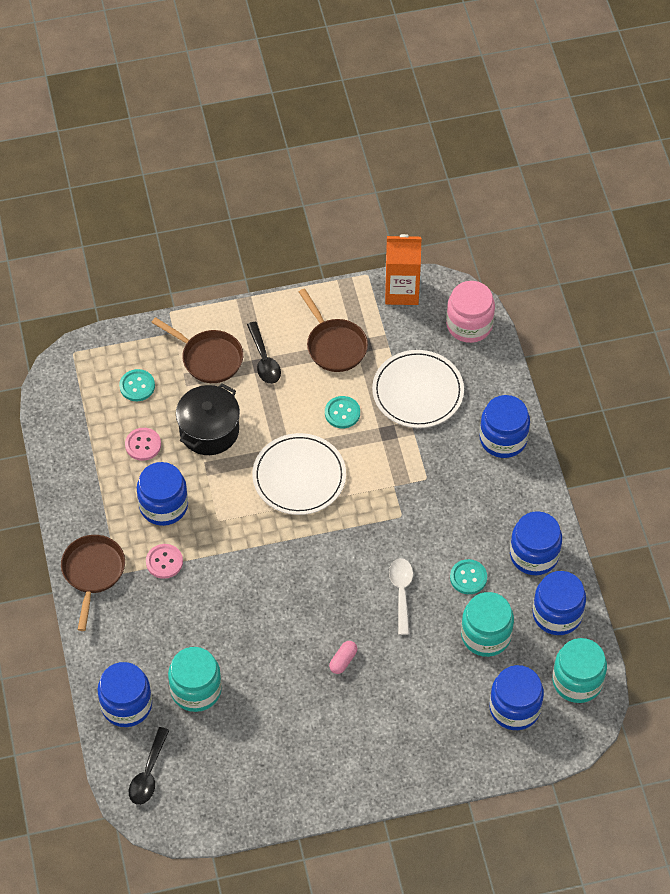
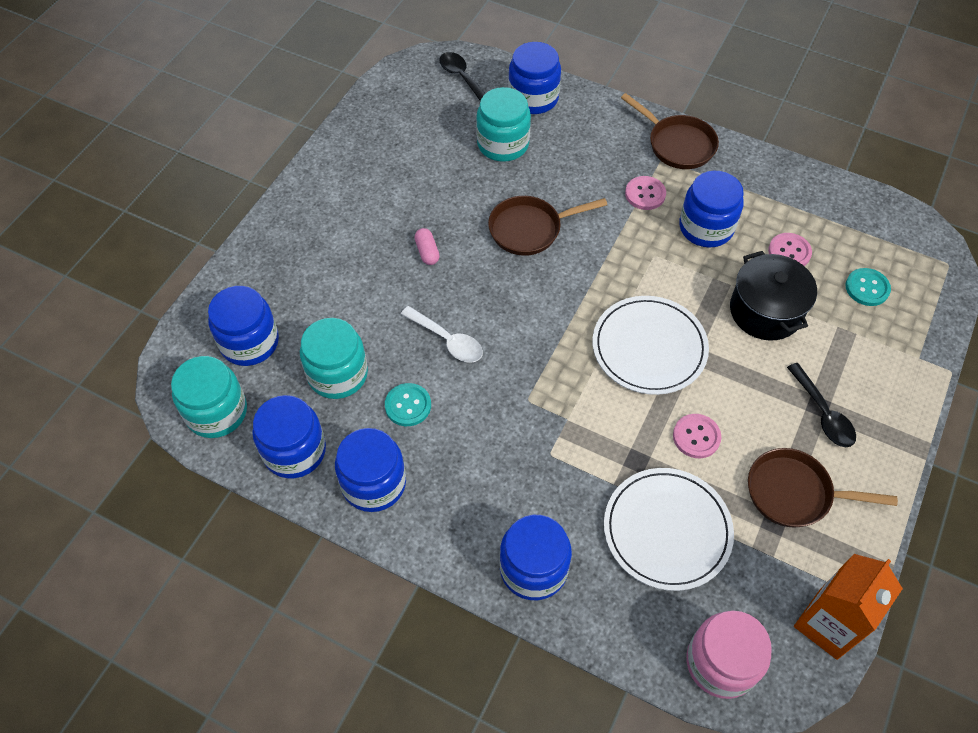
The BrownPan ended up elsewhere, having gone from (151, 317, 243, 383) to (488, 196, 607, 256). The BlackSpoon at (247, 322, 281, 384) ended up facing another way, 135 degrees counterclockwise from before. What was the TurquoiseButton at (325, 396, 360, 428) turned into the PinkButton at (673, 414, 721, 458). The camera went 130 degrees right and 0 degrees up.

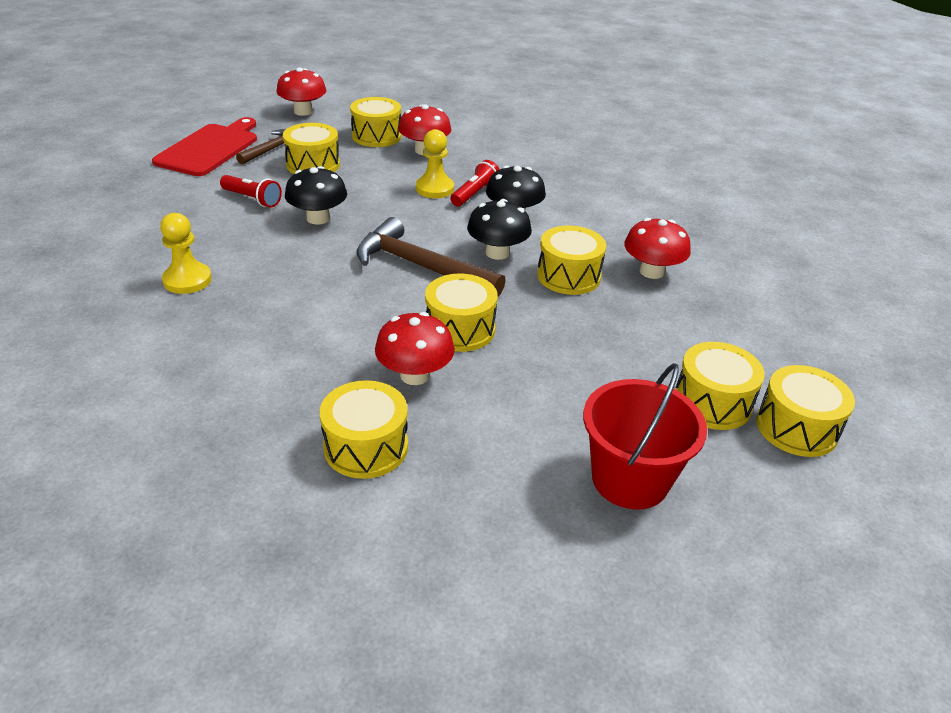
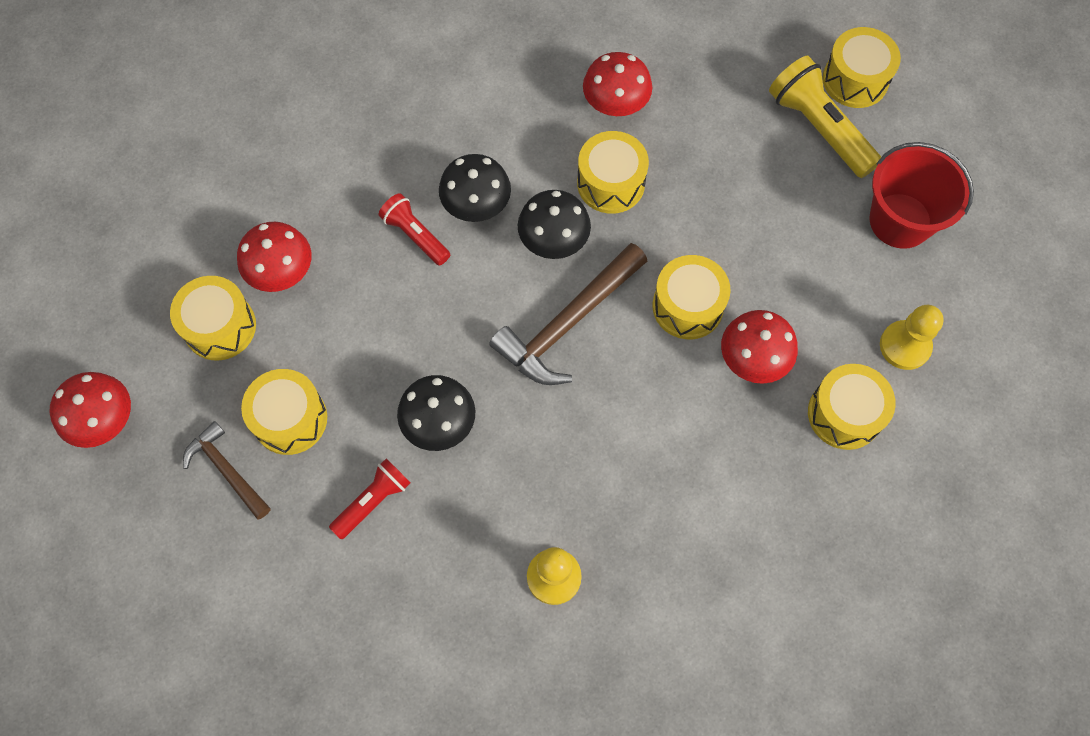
The second view lost the RedCuttingBoard at (152, 117, 257, 176). The YellowPawn ended up elsewhere, having gone from (416, 129, 454, 198) to (880, 305, 944, 370). Where the YellowDrum stood at (675, 342, 765, 430), the YellowFlashlight came to stand at (769, 56, 881, 178). The camera went 75 degrees left and 30 degrees up.

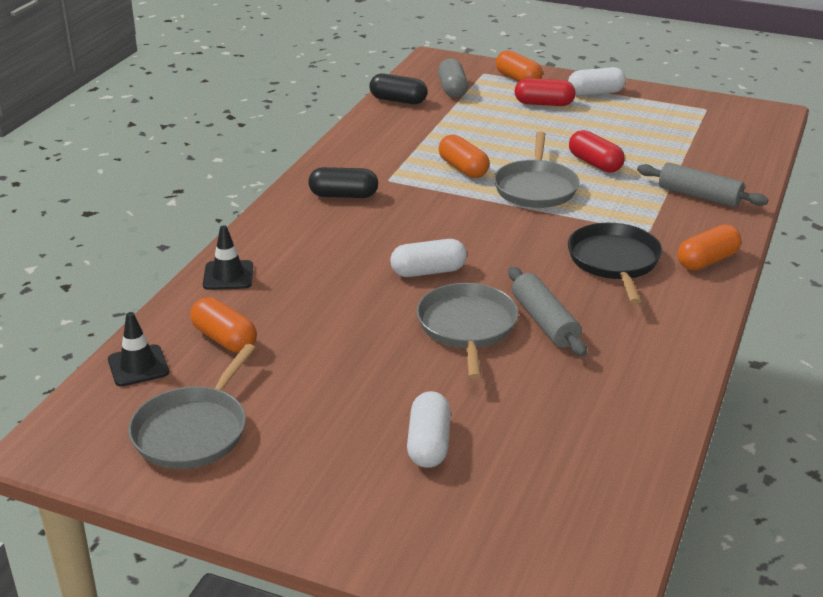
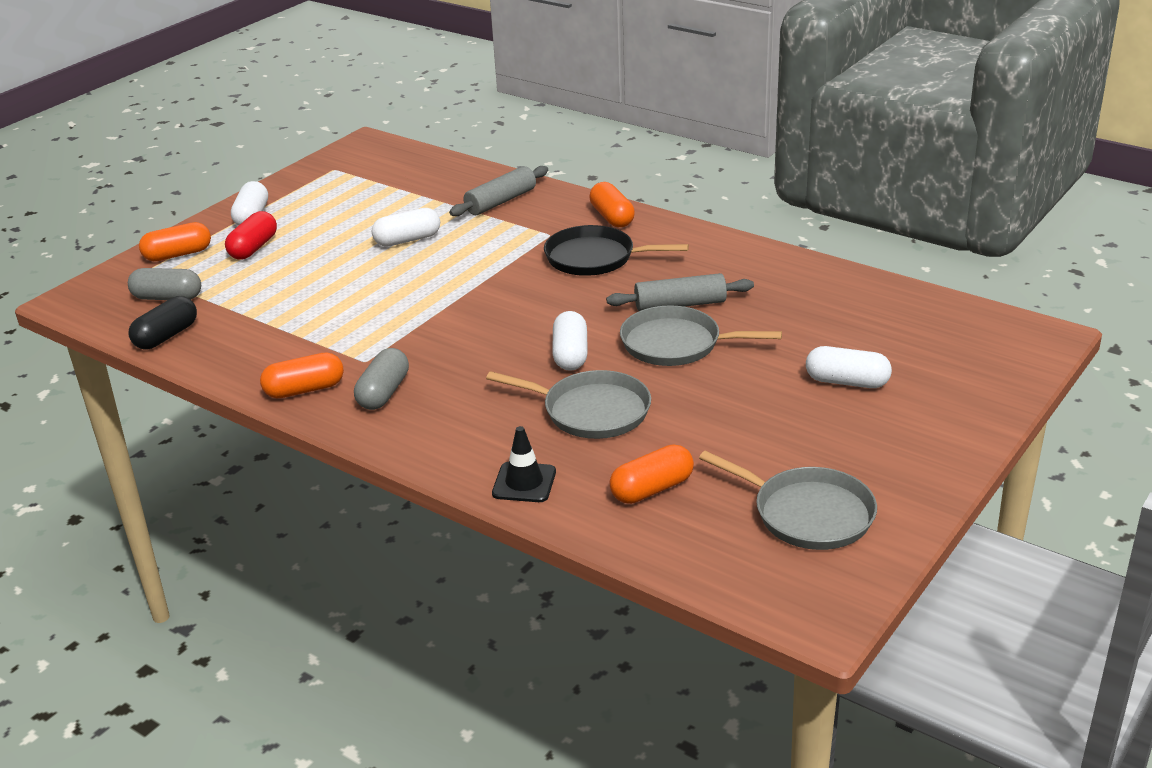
What was the RedCapsule at (569, 130, 625, 173) turned into the WhiteCapsule at (372, 208, 440, 247). The GreyPan ended up elsewhere, having gone from (494, 131, 579, 208) to (486, 370, 651, 439). The OrangeCapsule ended up elsewhere, having gone from (438, 135, 490, 178) to (260, 353, 344, 398). What was the BlackCapsule at (309, 167, 378, 198) turned into the GreyCapsule at (354, 348, 409, 410). The second view lost the BlackTrafficCone at (108, 312, 169, 387). The camera went 75 degrees left and 0 degrees up.

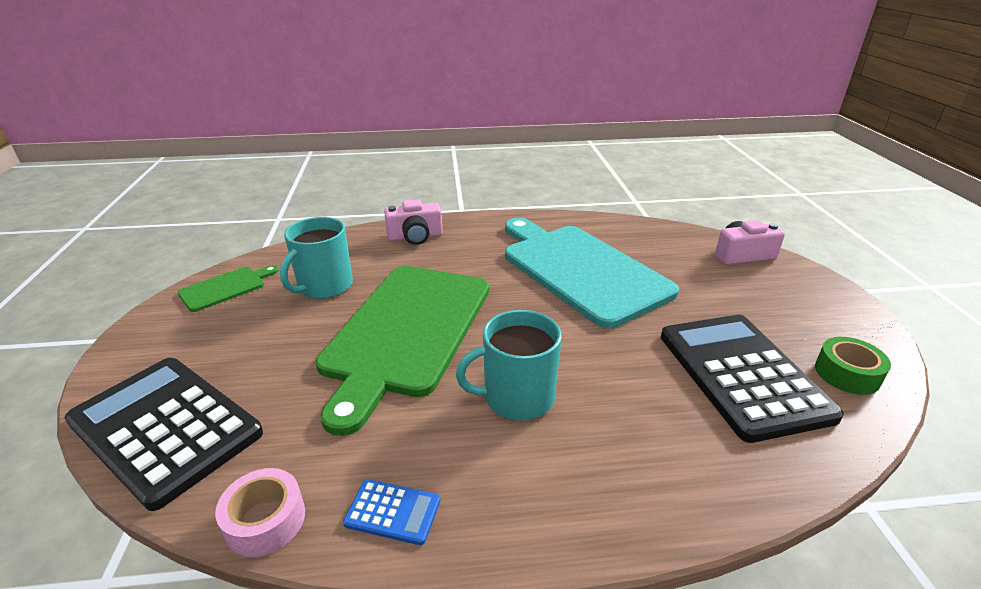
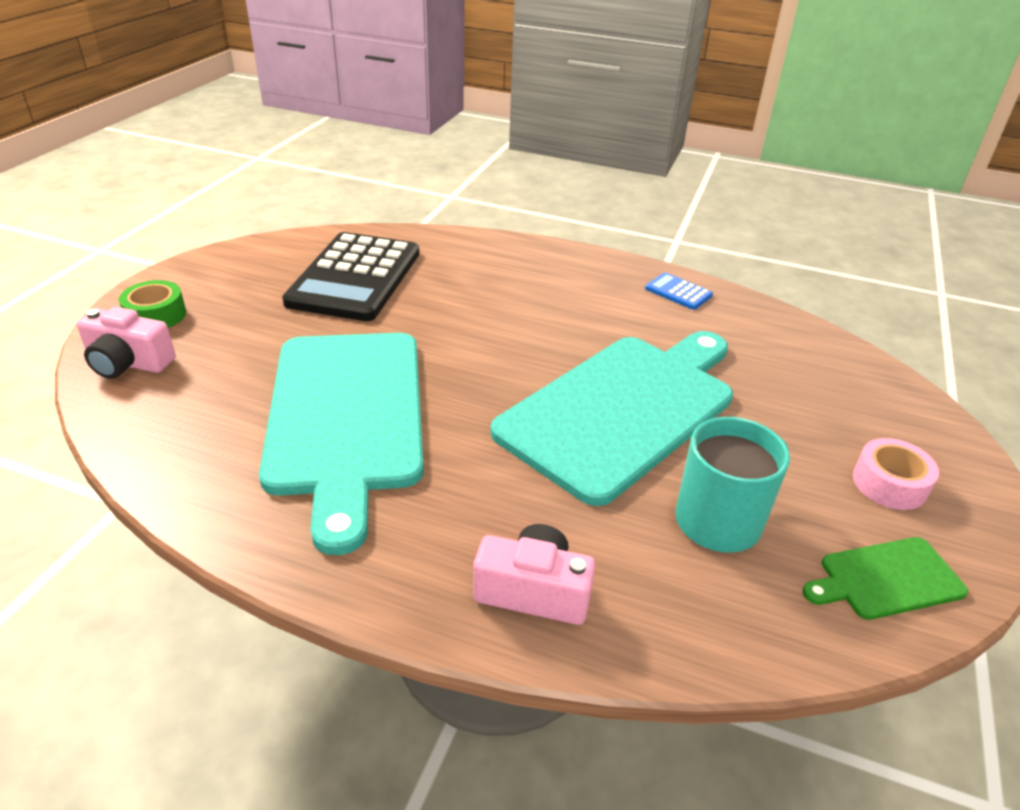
What was the GreenCuttingBoard at (316, 266, 489, 436) turned into the TurquoiseCuttingBoard at (491, 331, 733, 506). The second view lost the TurquoiseMug at (456, 310, 562, 420). The GreenTape ended up elsewhere, having gone from (815, 337, 891, 395) to (119, 280, 186, 328). The second view lost the BlackCalculator at (64, 358, 263, 511). The PinkTape ended up elsewhere, having gone from (215, 468, 305, 557) to (853, 438, 939, 510). The camera went 155 degrees left and 5 degrees up.

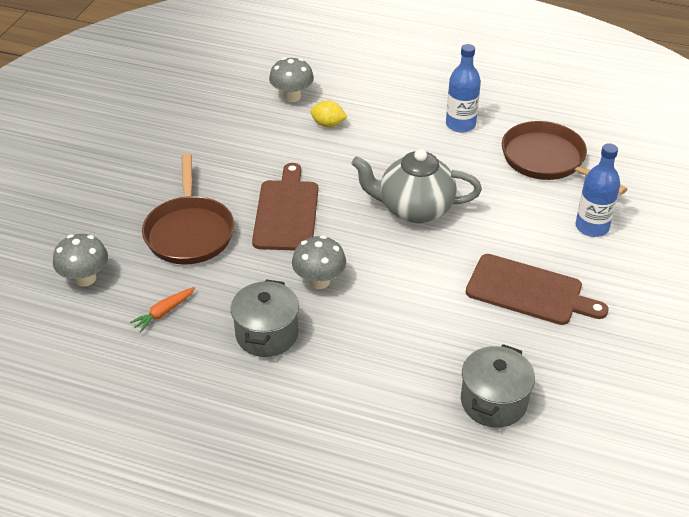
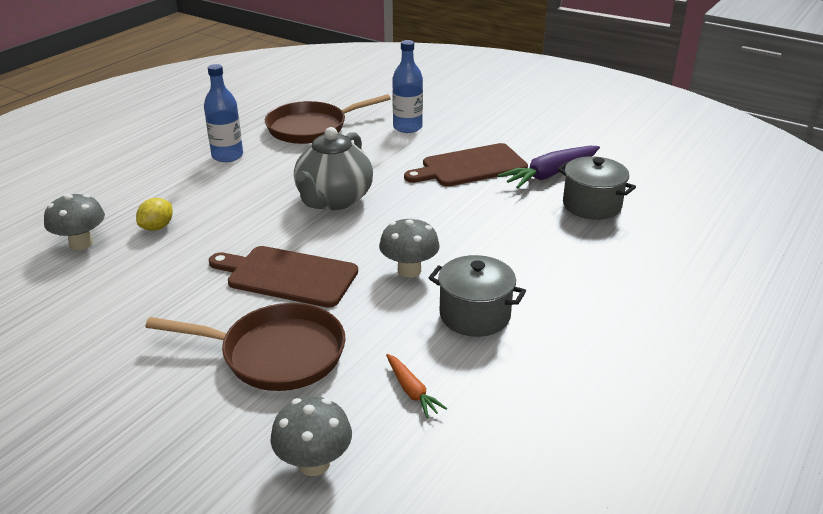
The BrownCuttingBoard at (466, 254, 608, 325) ended up facing another way, 150 degrees counterclockwise from before. The second view gained the PurpleCarrot at (498, 146, 600, 189). The camera went 75 degrees left and 10 degrees down.

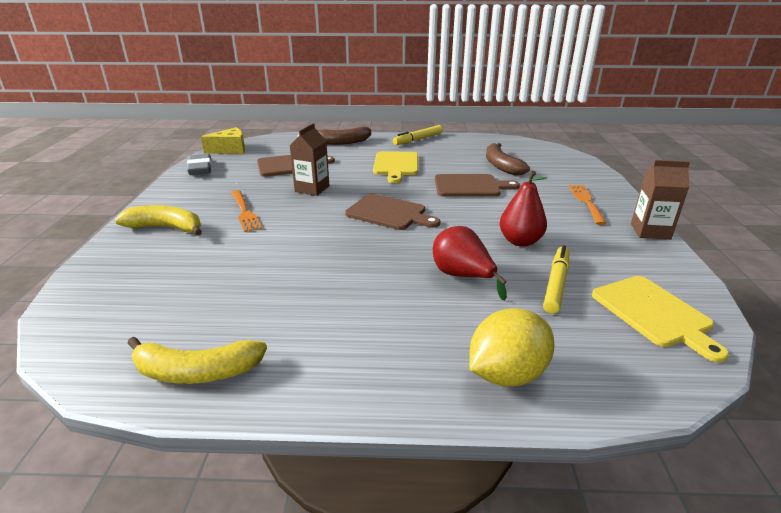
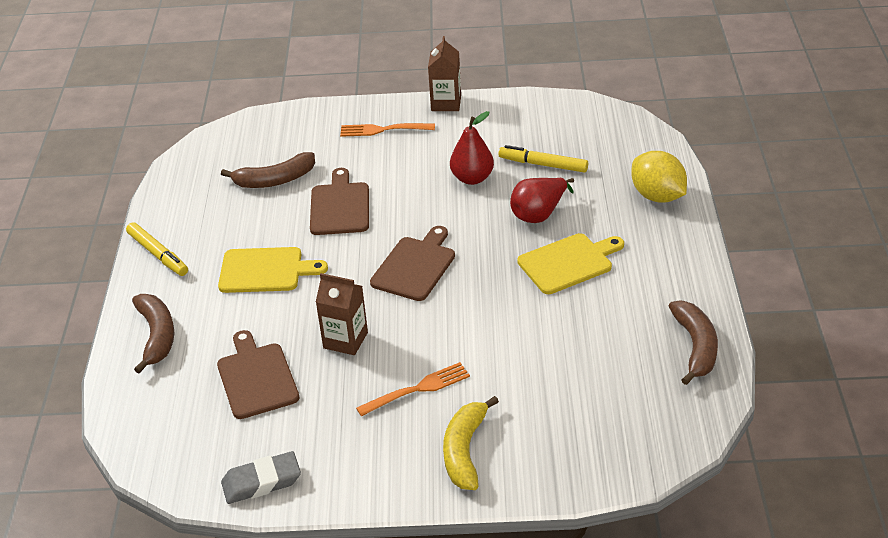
The second view lost the YellowCheese at (201, 127, 245, 154). The YellowCuttingBoard ended up elsewhere, having gone from (592, 276, 729, 363) to (518, 233, 624, 294). What was the YellowBanana at (128, 337, 267, 384) turned into the BrownBanana at (669, 300, 718, 385). The camera went 90 degrees left and 10 degrees up.

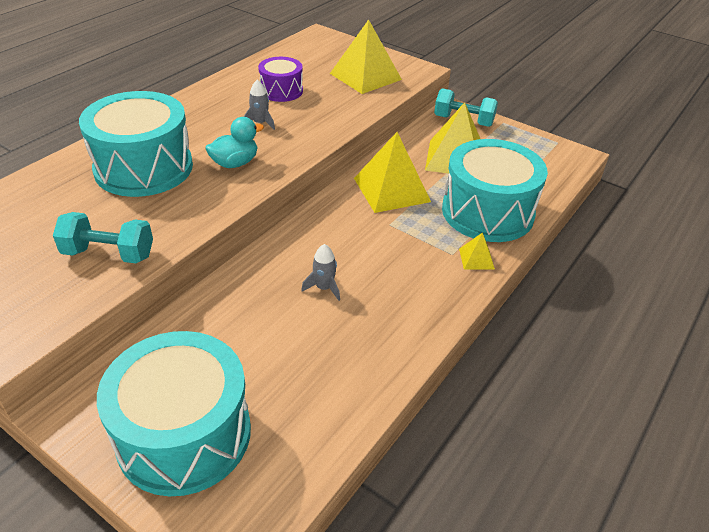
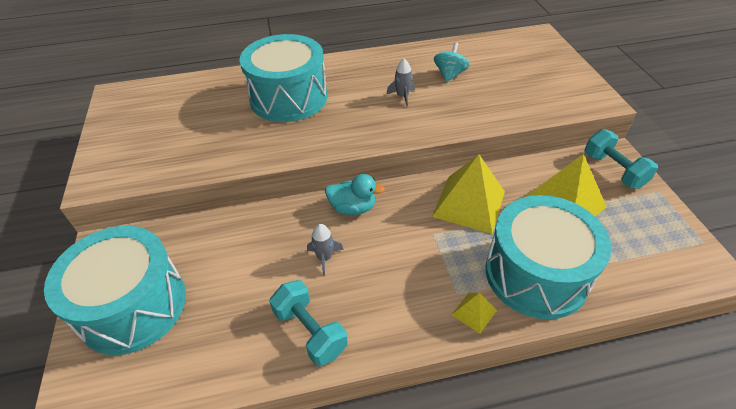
The second view lost the YellowPyramid at (330, 19, 402, 94). Where the PurpleDrum stood at (258, 57, 303, 102), the TurquoiseSpinningTop came to stand at (434, 42, 470, 82). The TurquoiseDuck ended up elsewhere, having gone from (205, 117, 264, 168) to (325, 174, 385, 215). The TurquoiseDumbbell ended up elsewhere, having gone from (53, 212, 153, 263) to (269, 280, 348, 366). The camera went 45 degrees right and 5 degrees up.

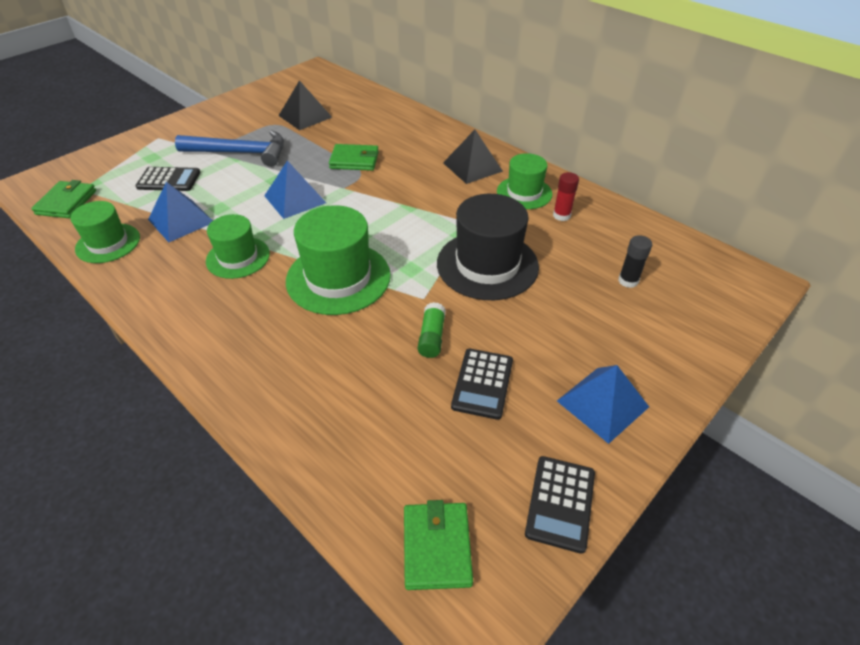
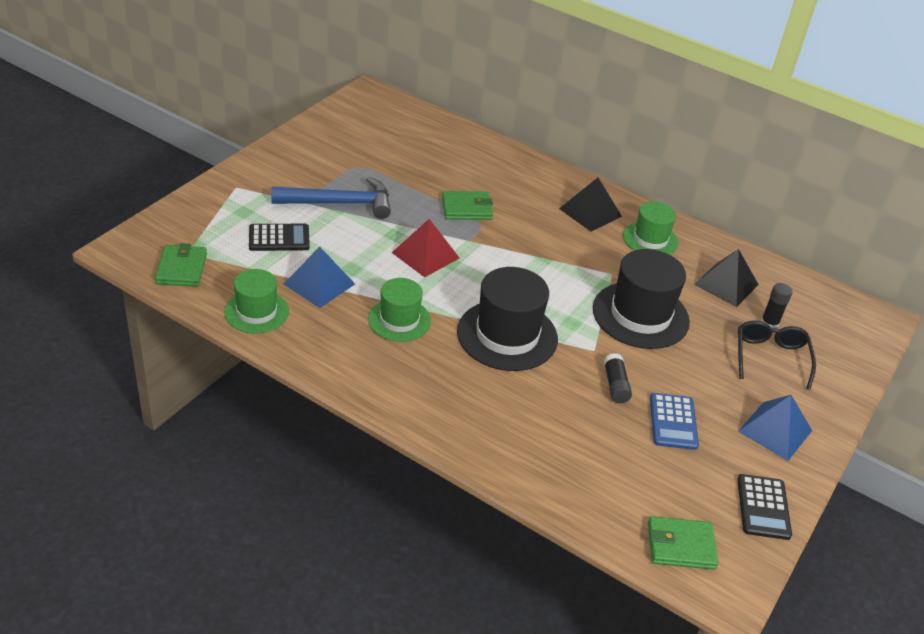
The BlackPyramid ended up elsewhere, having gone from (278, 80, 332, 130) to (694, 249, 759, 307). What was the BluePyramid at (264, 161, 326, 219) turned into the RedPyramid at (392, 219, 459, 277). The second view lost the RedGlueStick at (553, 172, 579, 221). What was the GreenHat at (286, 205, 391, 315) turned into the BlackHat at (457, 267, 558, 371). What was the GreenGlueStick at (418, 302, 446, 358) turned into the BlackGlueStick at (604, 353, 632, 403). What was the BlackCalculator at (451, 349, 513, 420) turned into the BlueCalculator at (650, 393, 699, 450). The GreenWallet at (404, 500, 473, 590) ended up facing another way, 75 degrees counterclockwise from before. The second view gained the BlackGlasses at (738, 321, 816, 390). The camera went 15 degrees left and 5 degrees down.

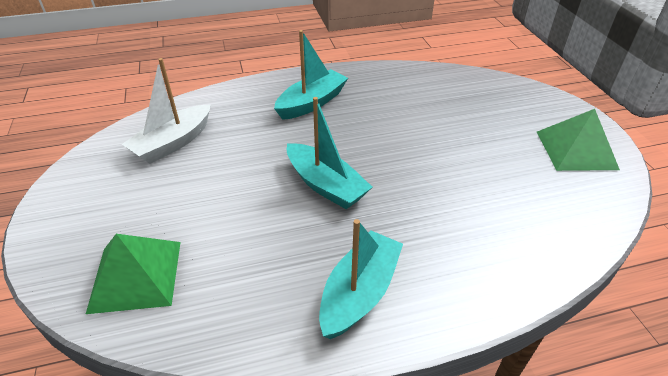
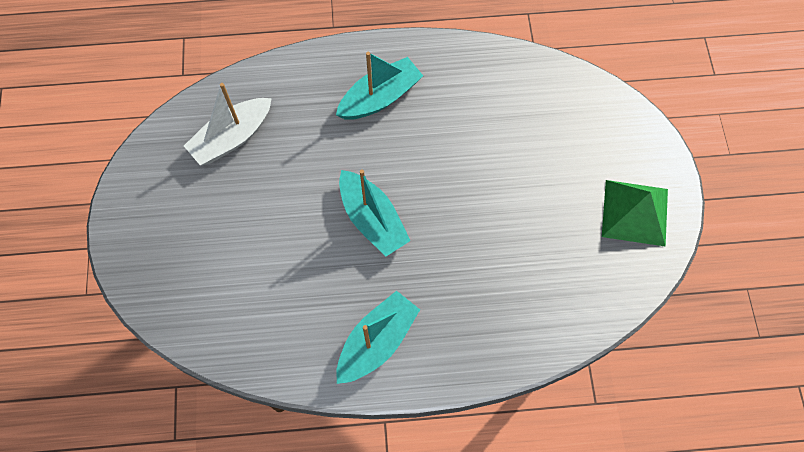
The second view lost the GreenPyramid at (86, 234, 181, 314). The camera went 10 degrees right and 25 degrees up.

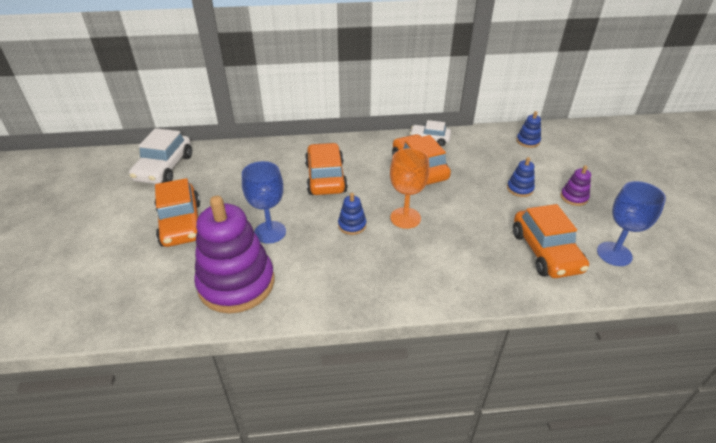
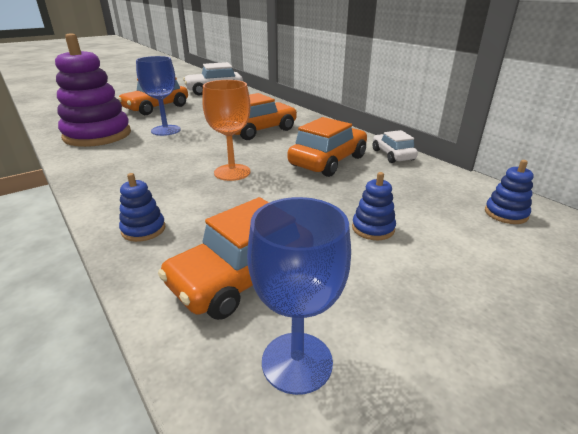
The second view lost the PurpleStackingToy at (560, 165, 591, 206). The BlueStackingToy ended up elsewhere, having gone from (338, 193, 367, 235) to (119, 173, 166, 242). The camera went 60 degrees right and 10 degrees down.

